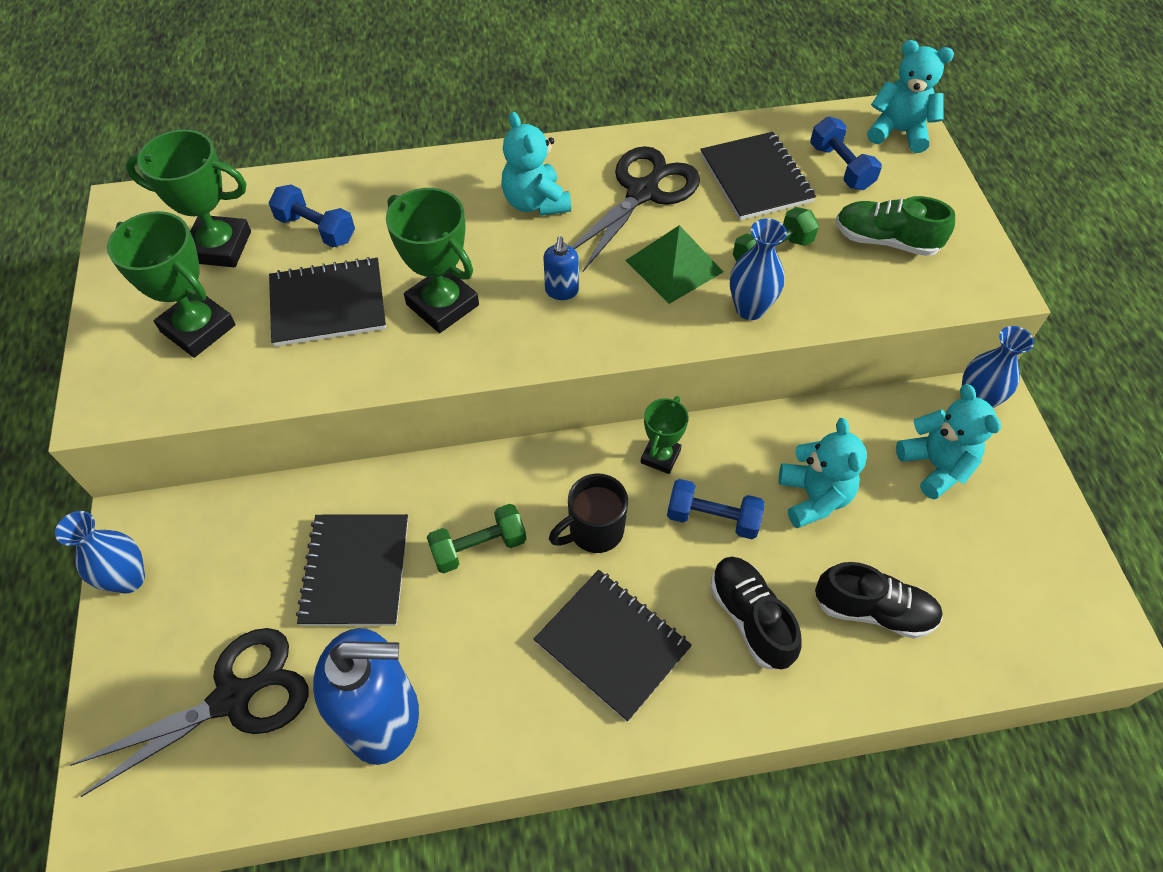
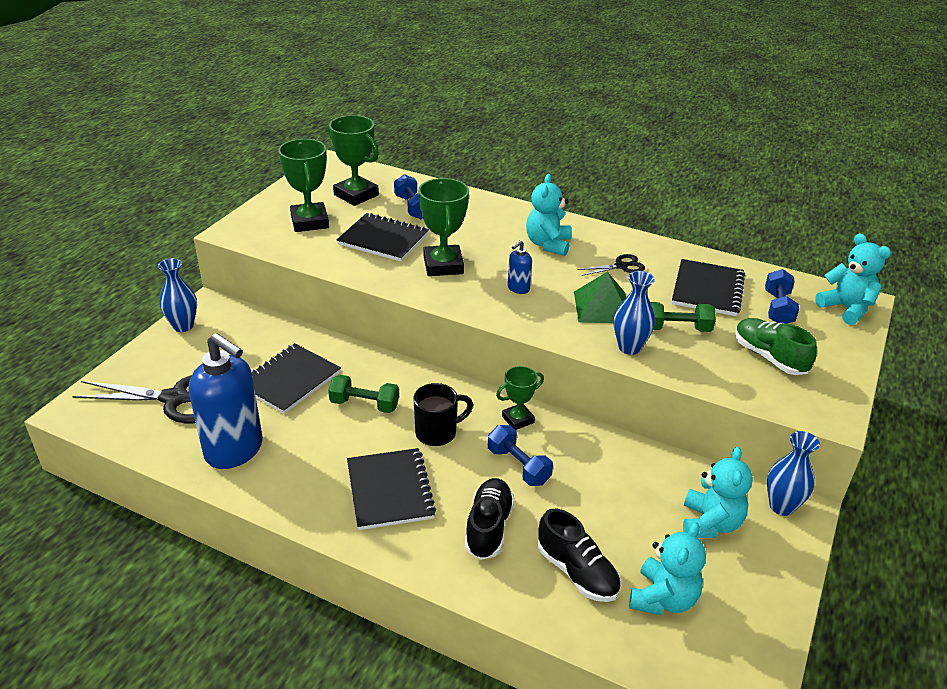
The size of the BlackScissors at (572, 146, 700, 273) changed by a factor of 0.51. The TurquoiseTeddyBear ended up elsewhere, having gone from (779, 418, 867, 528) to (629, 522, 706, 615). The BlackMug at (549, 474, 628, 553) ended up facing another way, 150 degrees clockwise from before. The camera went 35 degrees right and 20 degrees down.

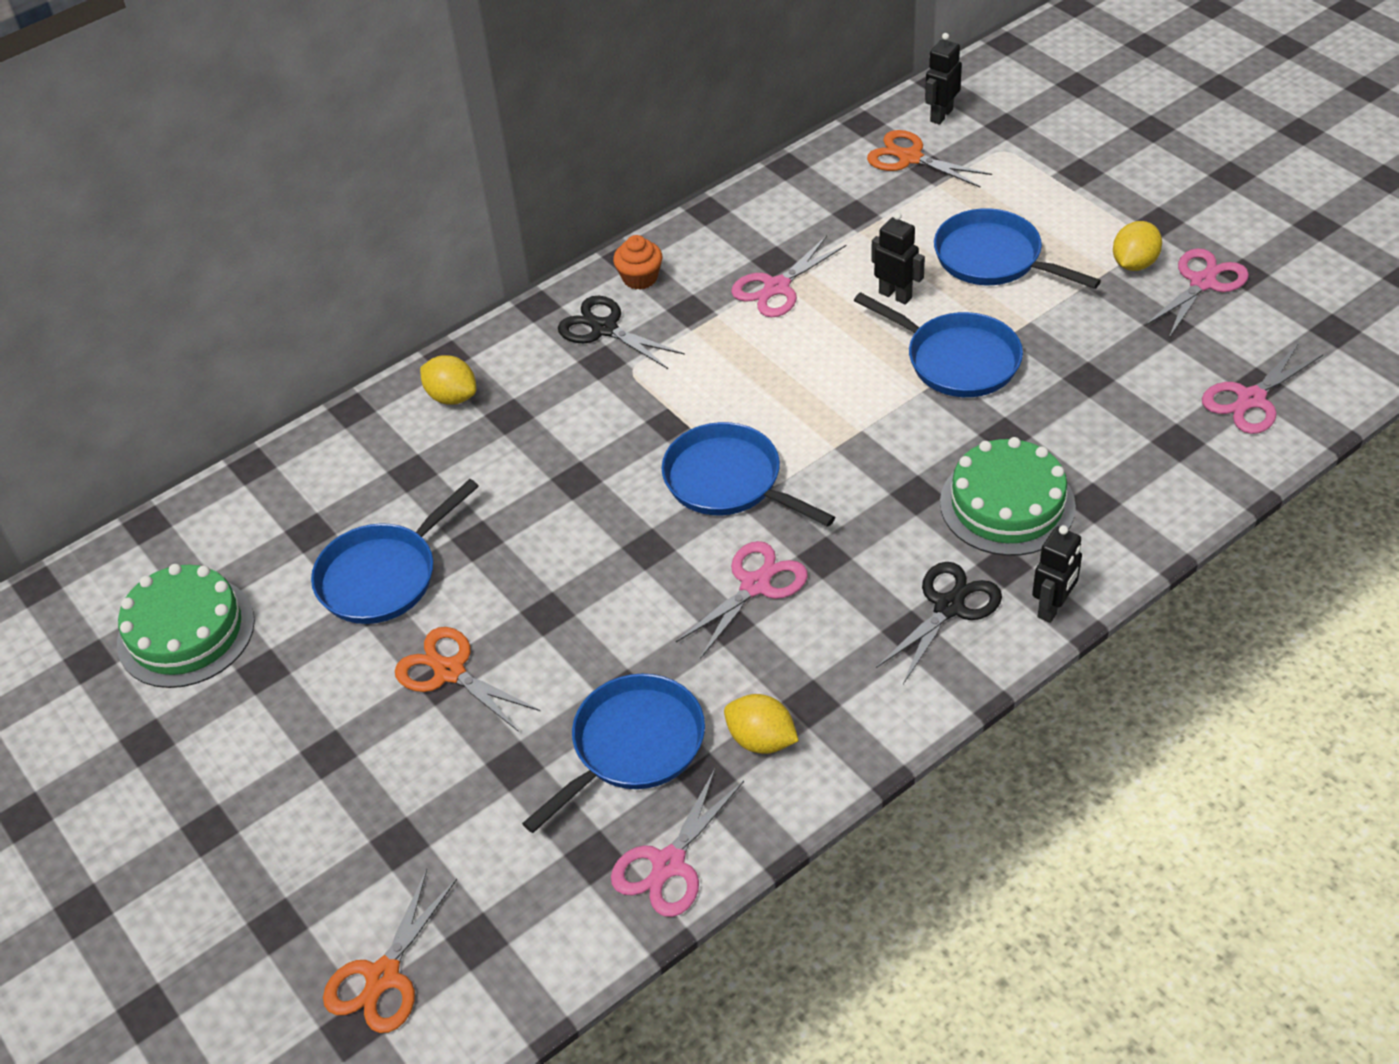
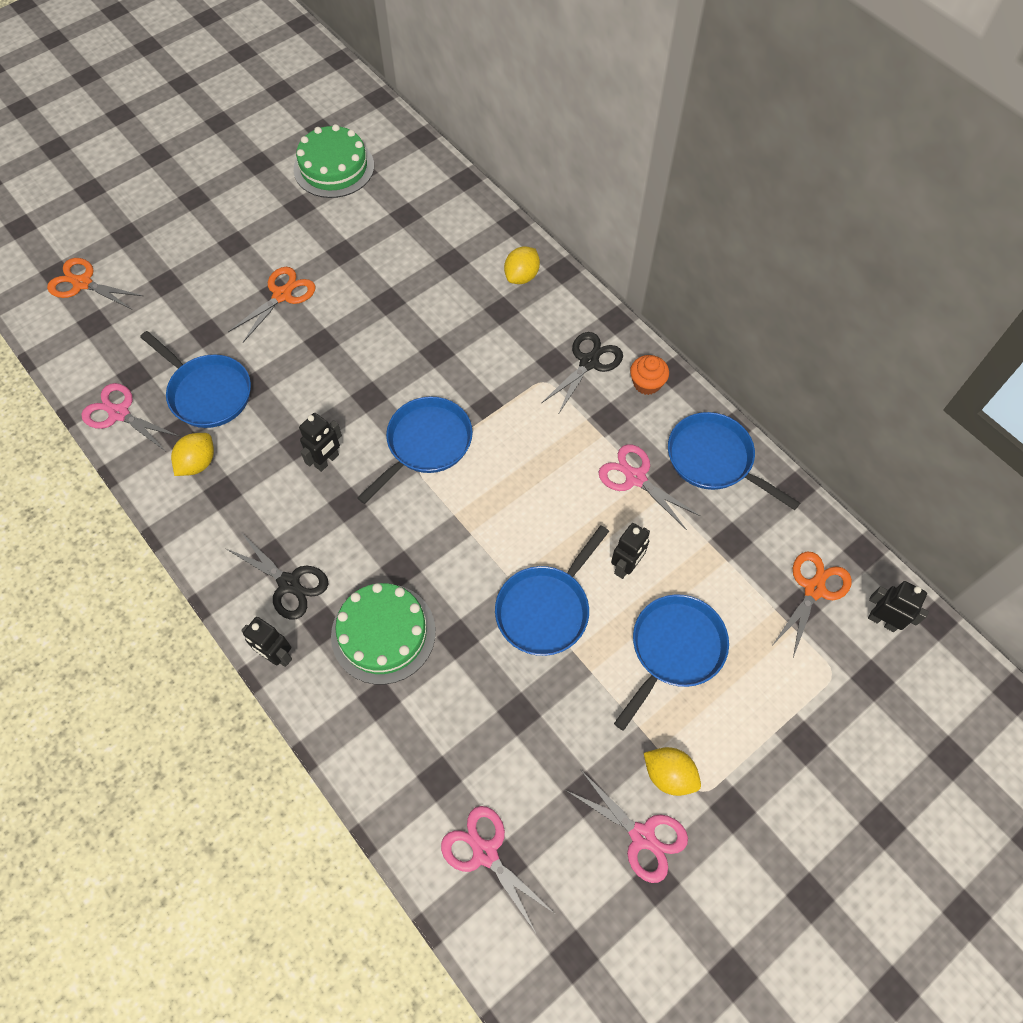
The BluePan ended up elsewhere, having gone from (311, 479, 479, 624) to (668, 412, 800, 510). Where the PinkScissors stood at (676, 541, 808, 659), the BlackRobot came to stand at (299, 413, 342, 472). The camera went 85 degrees right and 15 degrees up.

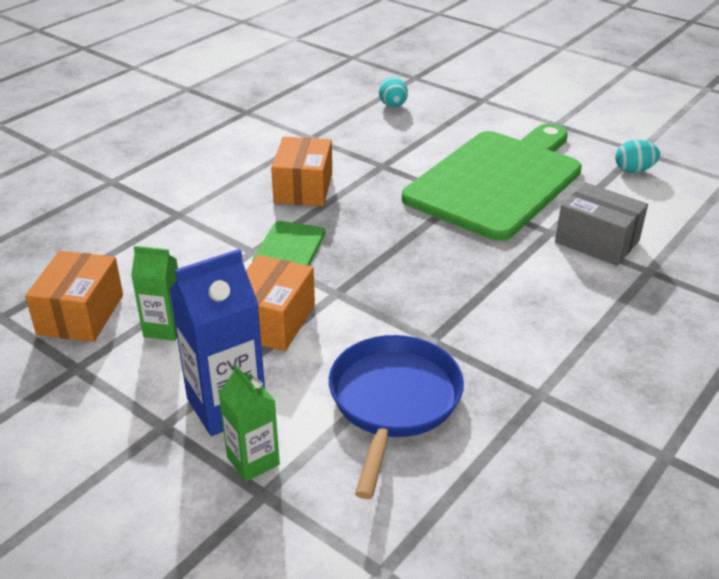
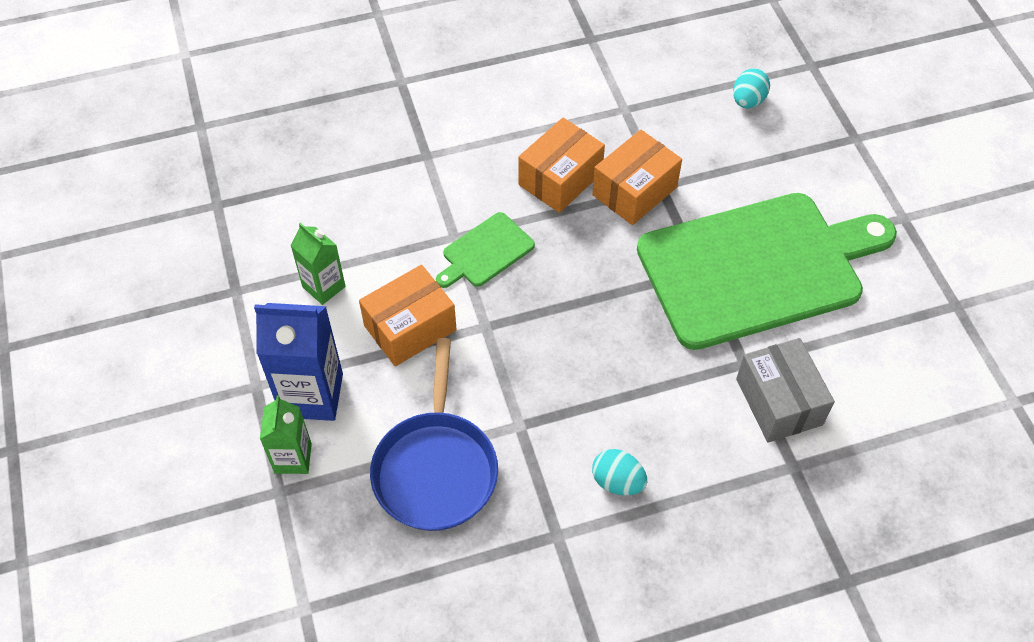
The TurquoiseEgg ended up elsewhere, having gone from (615, 140, 660, 173) to (592, 449, 647, 495). The OrangeBox ended up elsewhere, having gone from (25, 251, 123, 342) to (592, 130, 682, 225). The BluePan at (329, 335, 464, 499) ended up facing another way, 135 degrees clockwise from before. The camera went 35 degrees right and 20 degrees up.

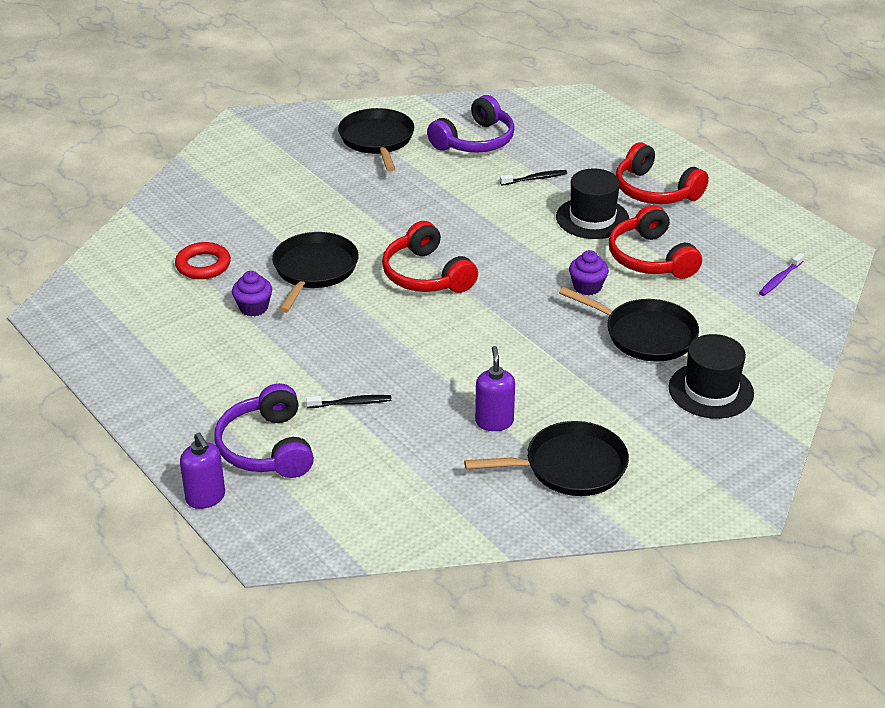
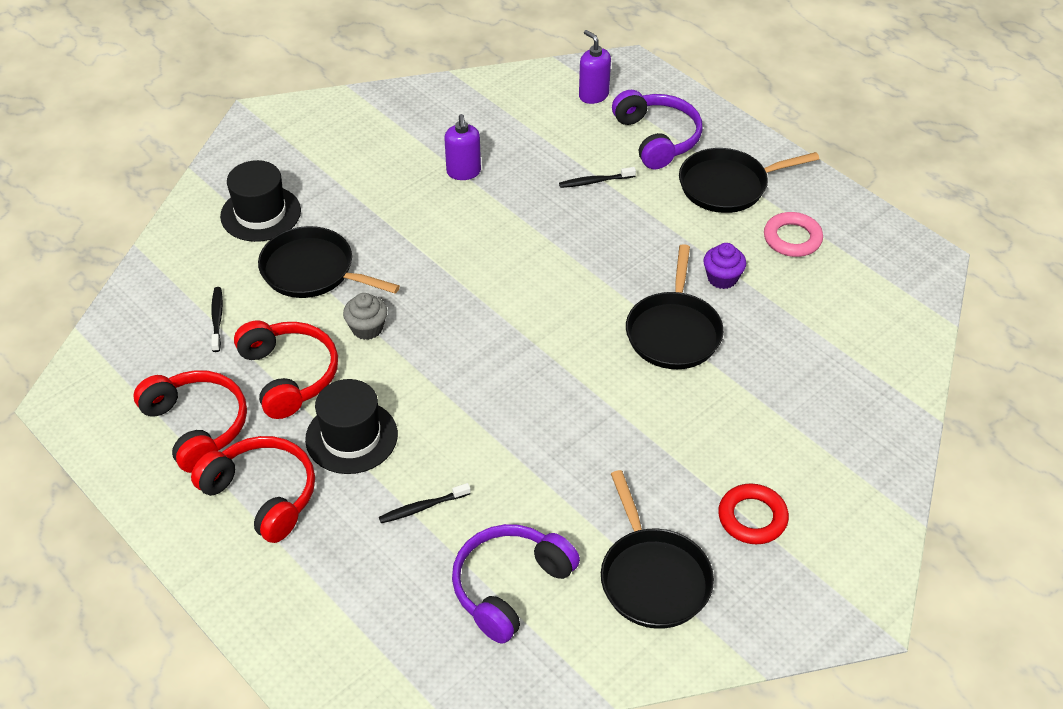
The RedHeadphones ended up elsewhere, having gone from (382, 221, 478, 293) to (134, 370, 247, 473). The RedRing ended up elsewhere, having gone from (175, 242, 231, 279) to (718, 484, 789, 544). What was the PurpleCupcake at (569, 250, 609, 295) turned into the GreyCupcake at (343, 293, 387, 340). The second view lost the PurpleToothbrush at (759, 253, 804, 296). The BlackPan ended up elsewhere, having gone from (464, 421, 629, 496) to (679, 148, 819, 213). The PurpleSoapDispenser ended up elsewhere, having gone from (180, 433, 225, 509) to (579, 30, 611, 104). The second view gained the PinkRing at (764, 212, 823, 257). The second view gained the BlackToothbrush at (211, 287, 223, 352). The camera went 175 degrees right and 10 degrees up.

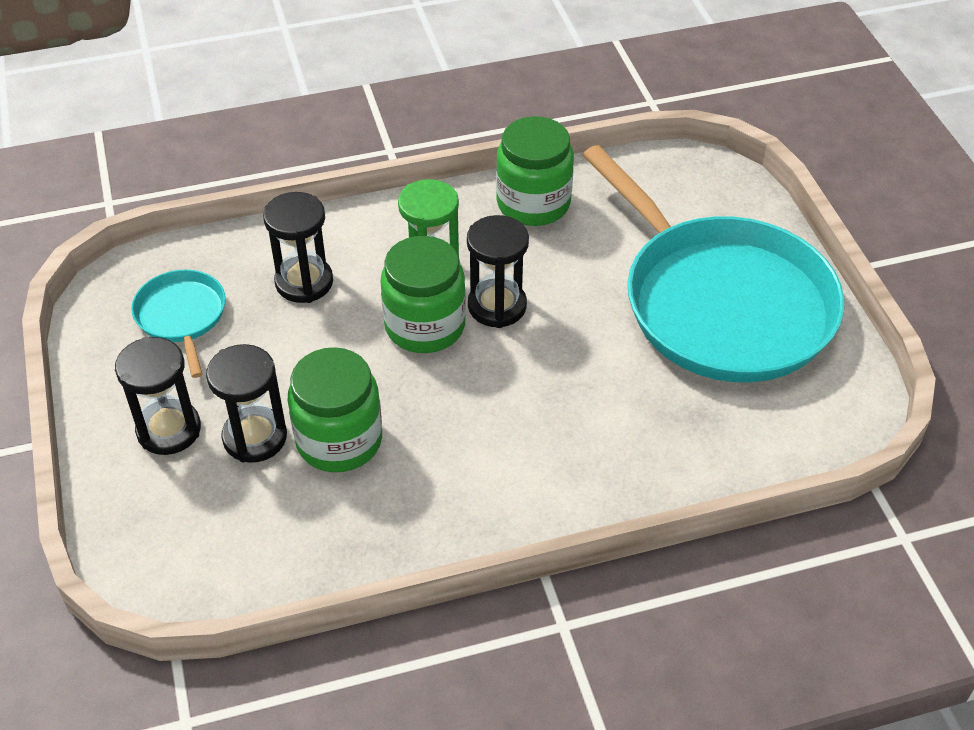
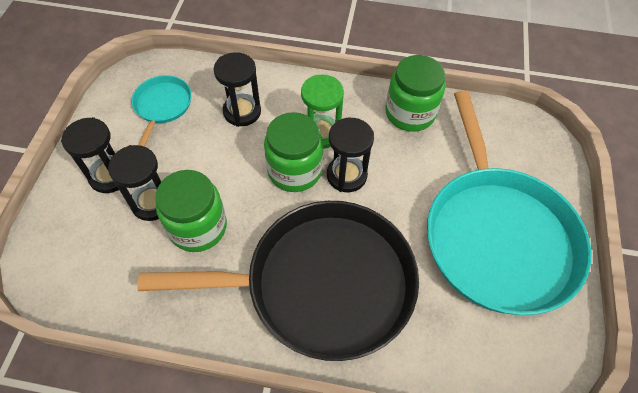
The second view gained the BlackPan at (137, 201, 419, 361). The camera went 25 degrees right and 10 degrees up.

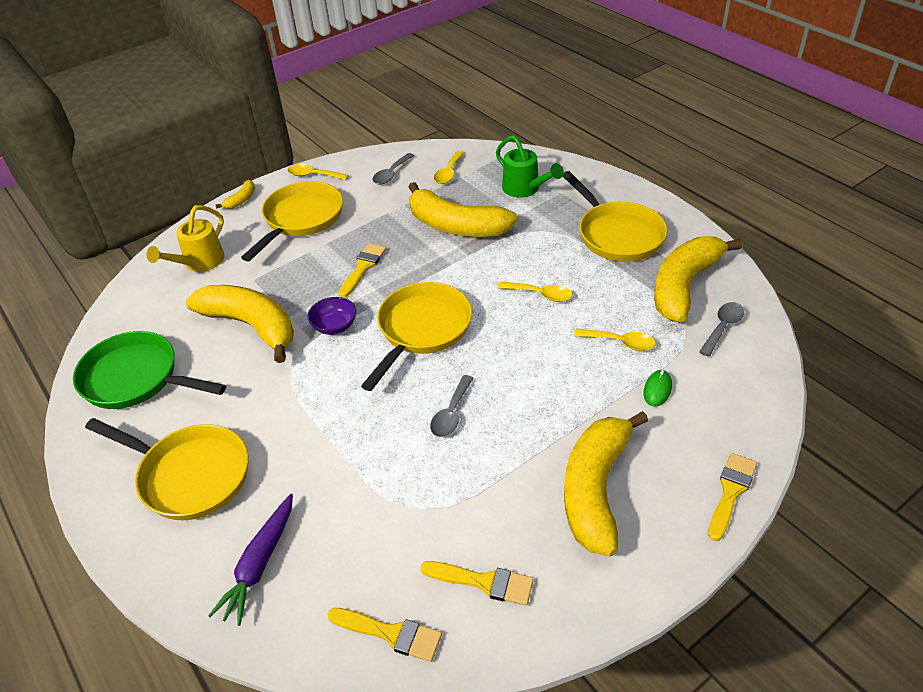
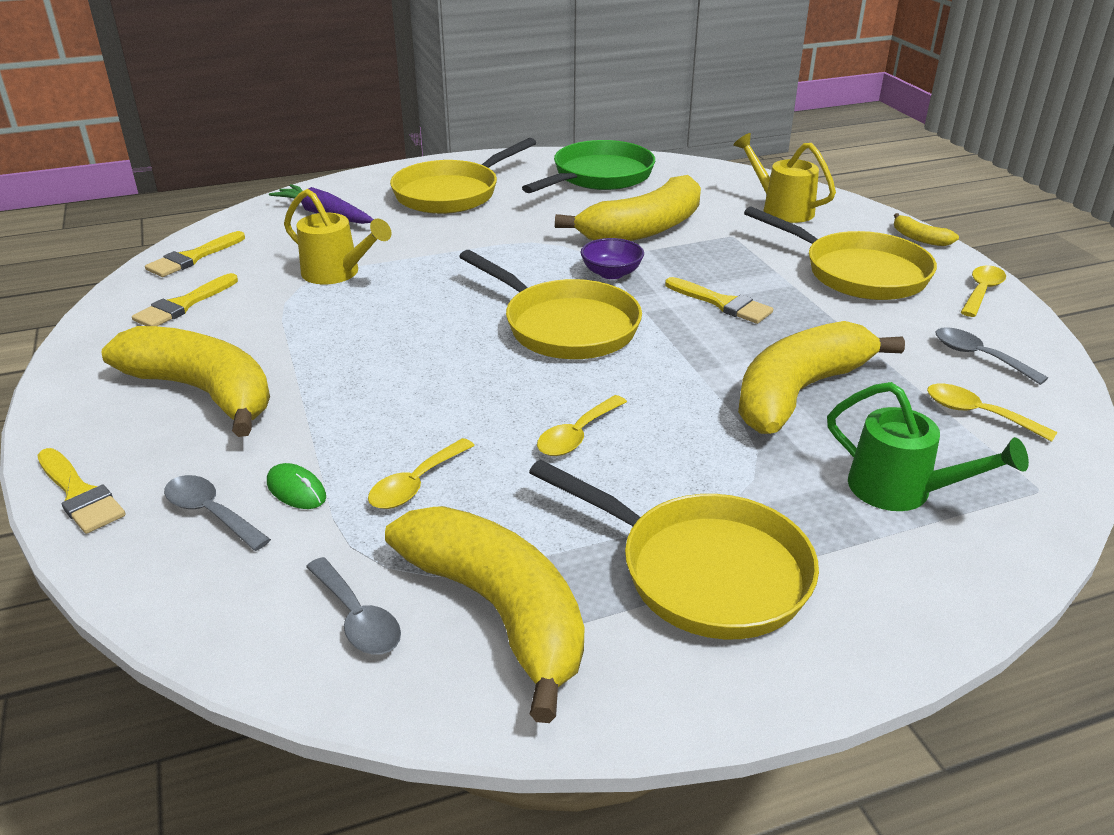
The GreenWateringCan at (496, 135, 564, 197) ended up facing another way, 120 degrees counterclockwise from before. The YellowPan at (563, 171, 667, 262) ended up facing another way, 135 degrees counterclockwise from before. The GreySpoon ended up elsewhere, having gone from (430, 375, 474, 437) to (164, 475, 271, 551). The second view gained the YellowWateringCan at (284, 189, 392, 284). The camera went 105 degrees right and 10 degrees down.

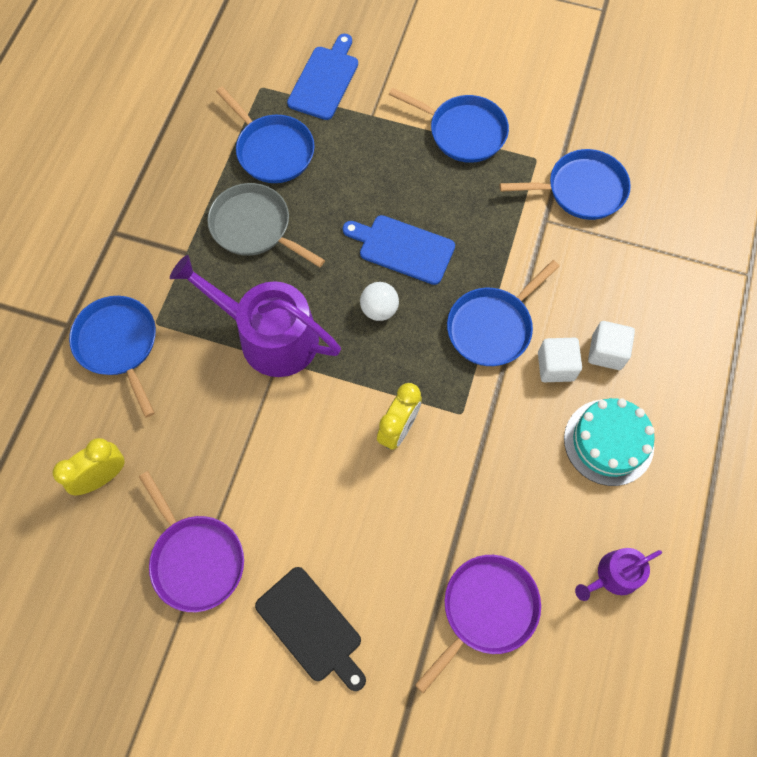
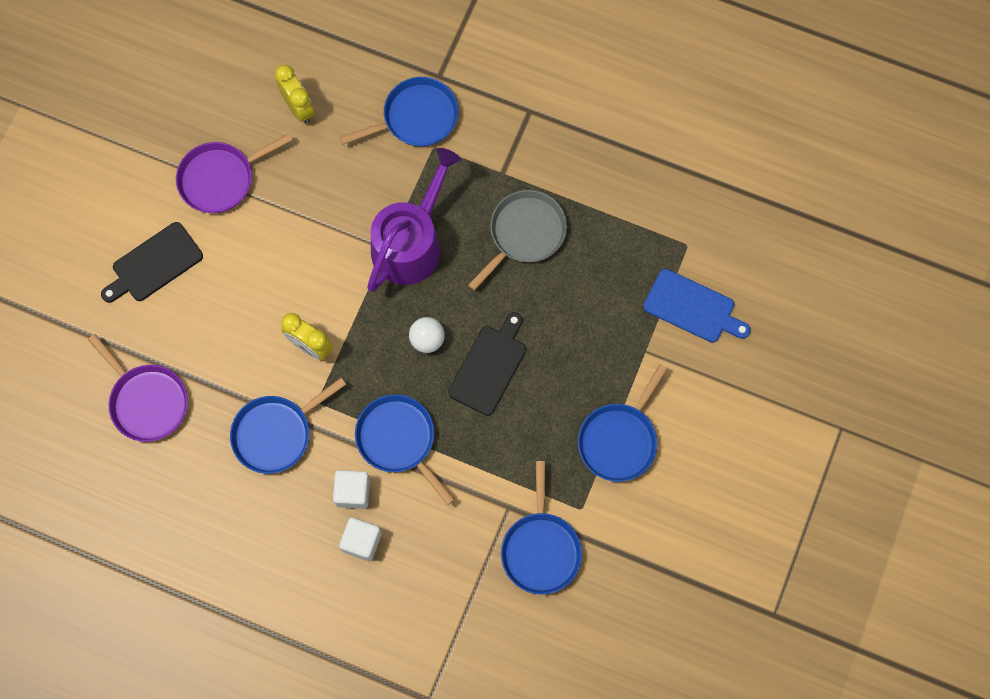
The BluePan ended up elsewhere, having gone from (216, 87, 315, 183) to (230, 378, 346, 474). What was the BlueCuttingBoard at (343, 215, 455, 285) turned into the BlackCuttingBoard at (448, 312, 526, 416). The second view lost the TurquoiseCake at (564, 398, 655, 486). The second view lost the PurpleWateringCan at (575, 548, 662, 601). The camera went 95 degrees right and 5 degrees up.

